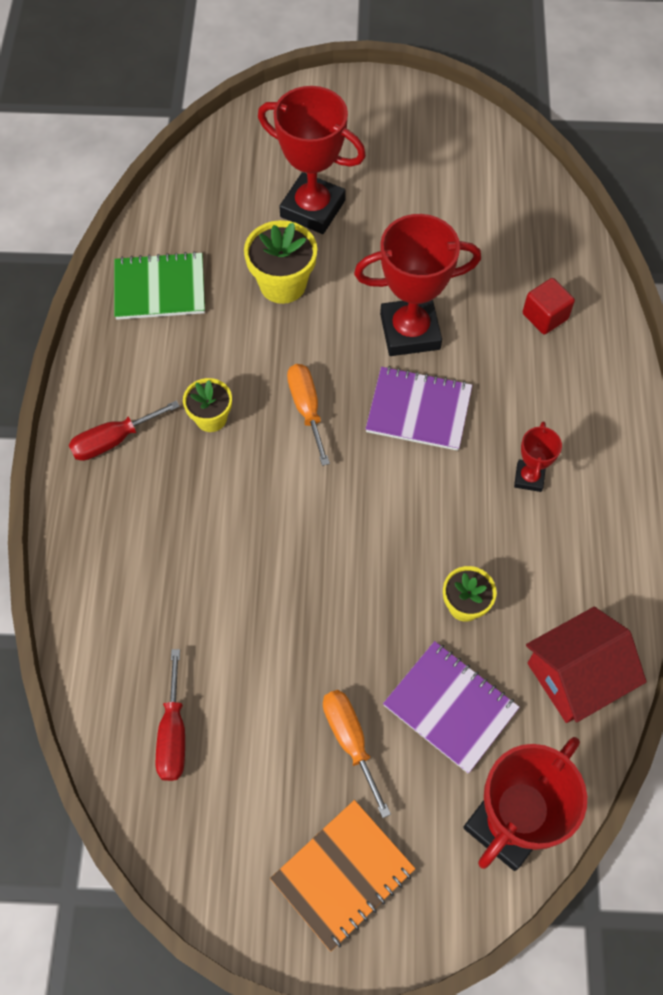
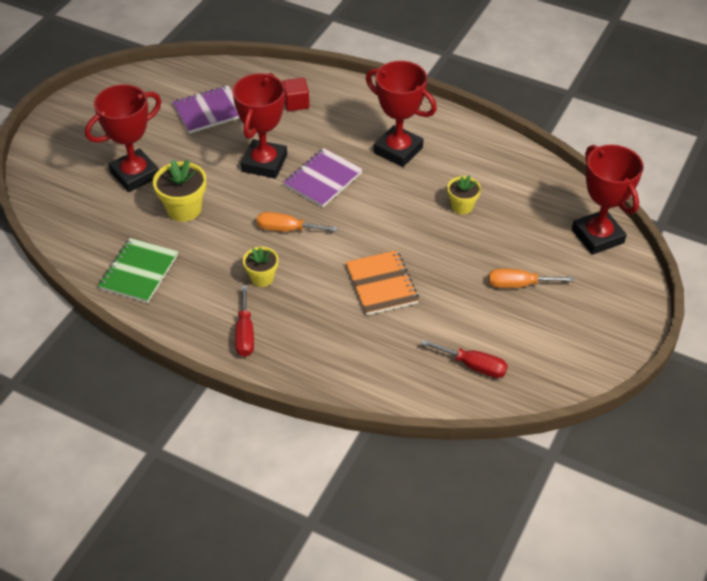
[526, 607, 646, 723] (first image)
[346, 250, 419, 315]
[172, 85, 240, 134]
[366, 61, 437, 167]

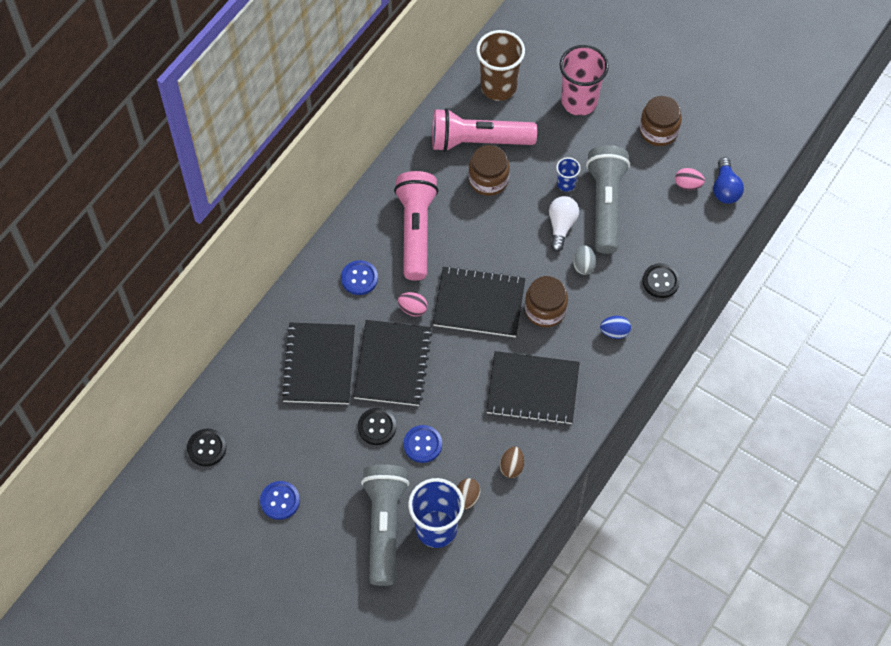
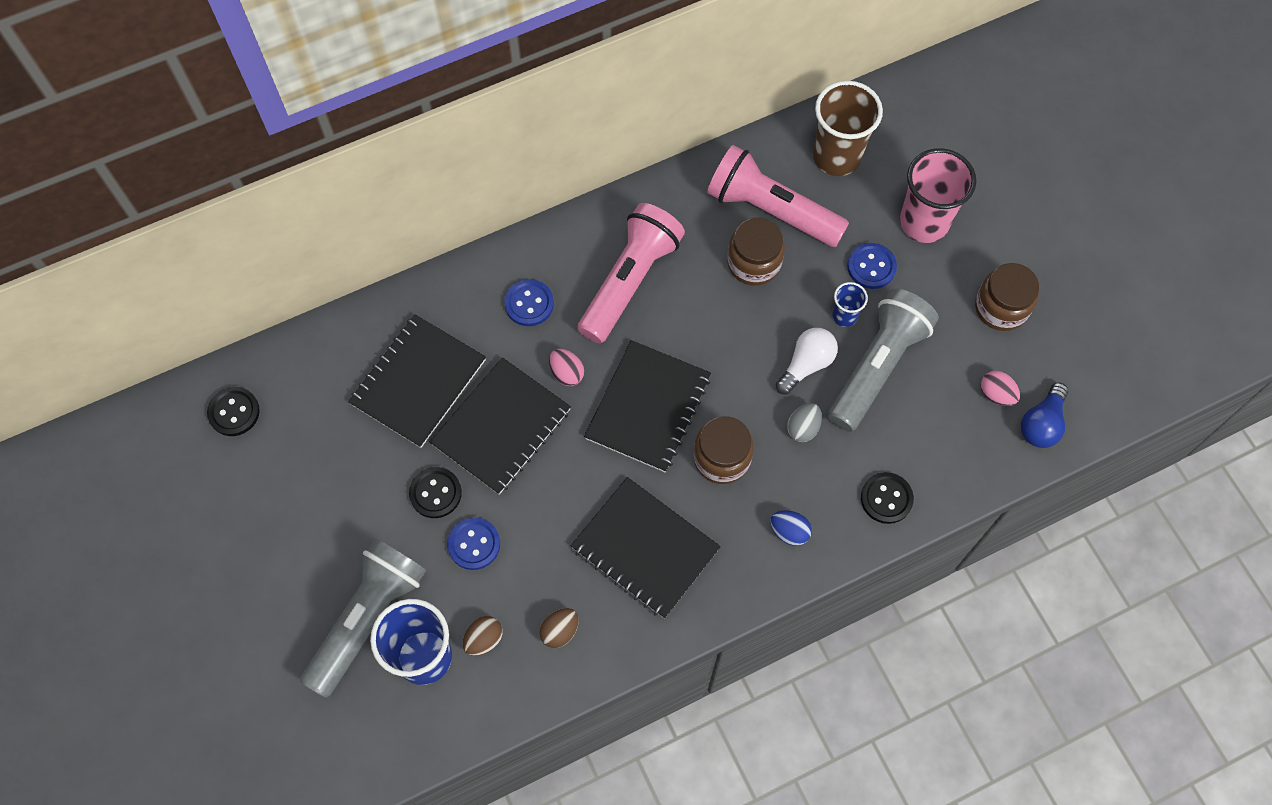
[847, 243, 897, 289]
[584, 340, 711, 472]

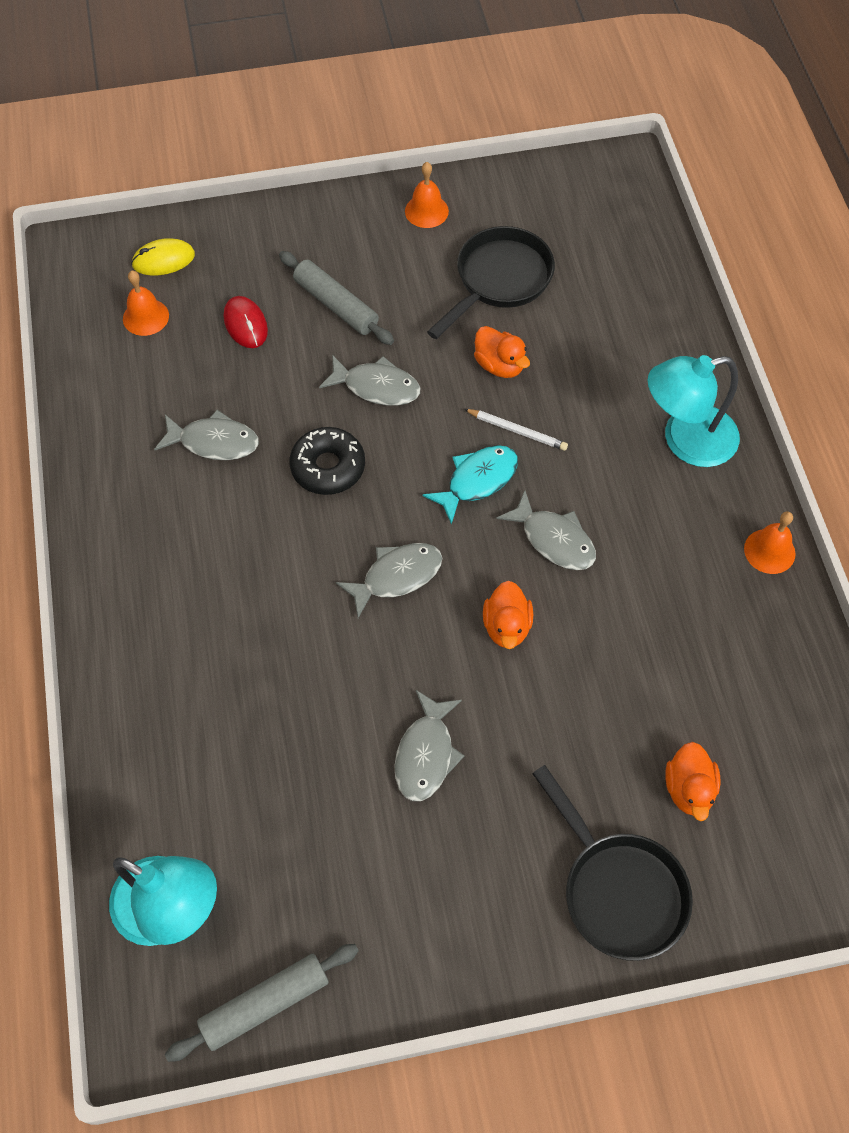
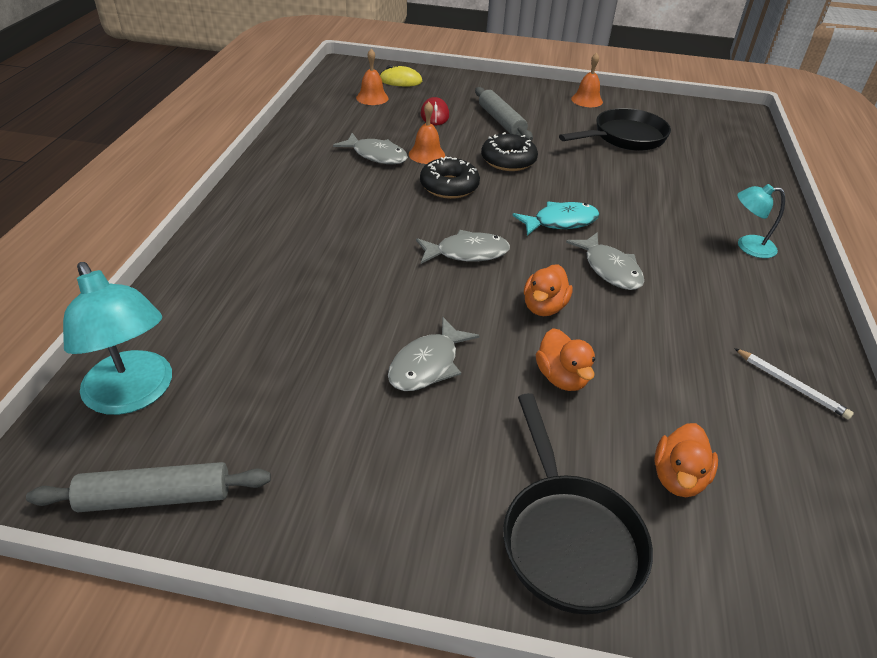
[734, 348, 854, 420]
[536, 328, 595, 391]
[409, 102, 445, 164]
[481, 132, 538, 171]
[737, 184, 785, 258]

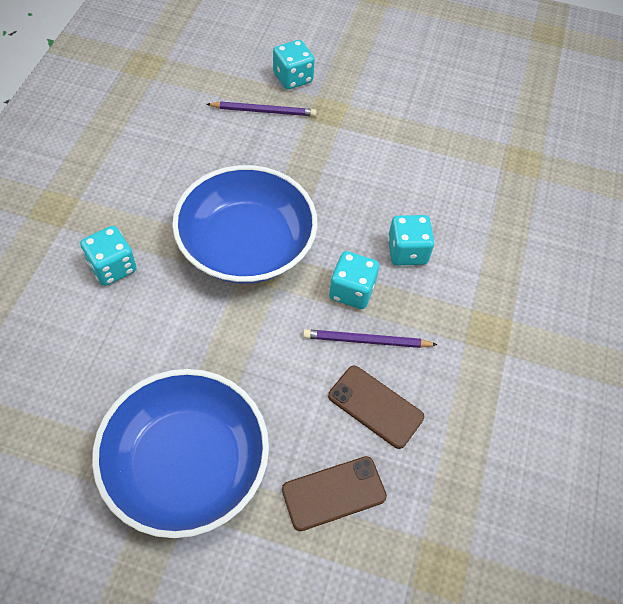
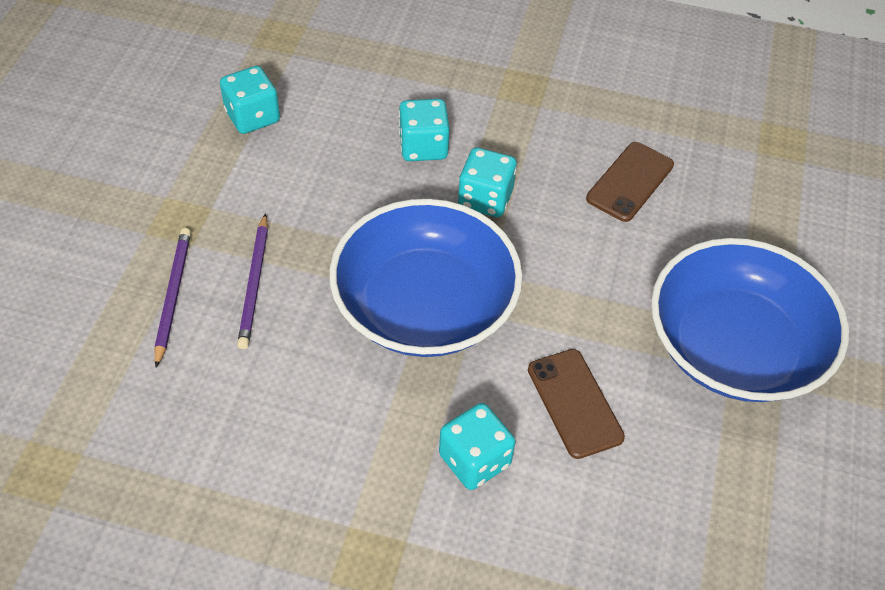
[220, 66, 280, 134]
[528, 349, 625, 459]
[237, 213, 268, 349]

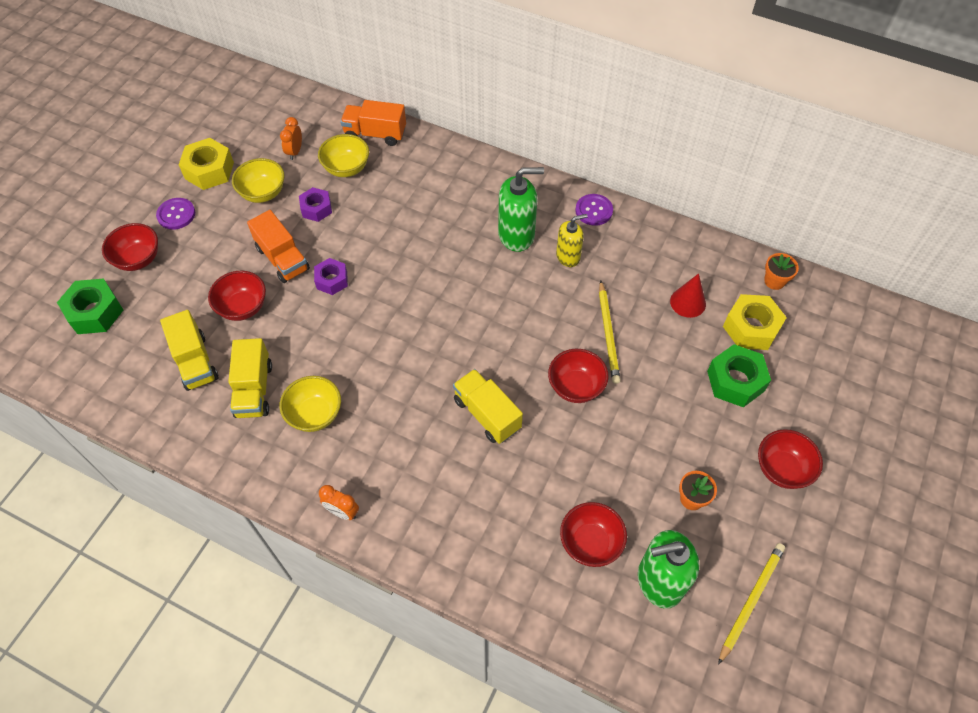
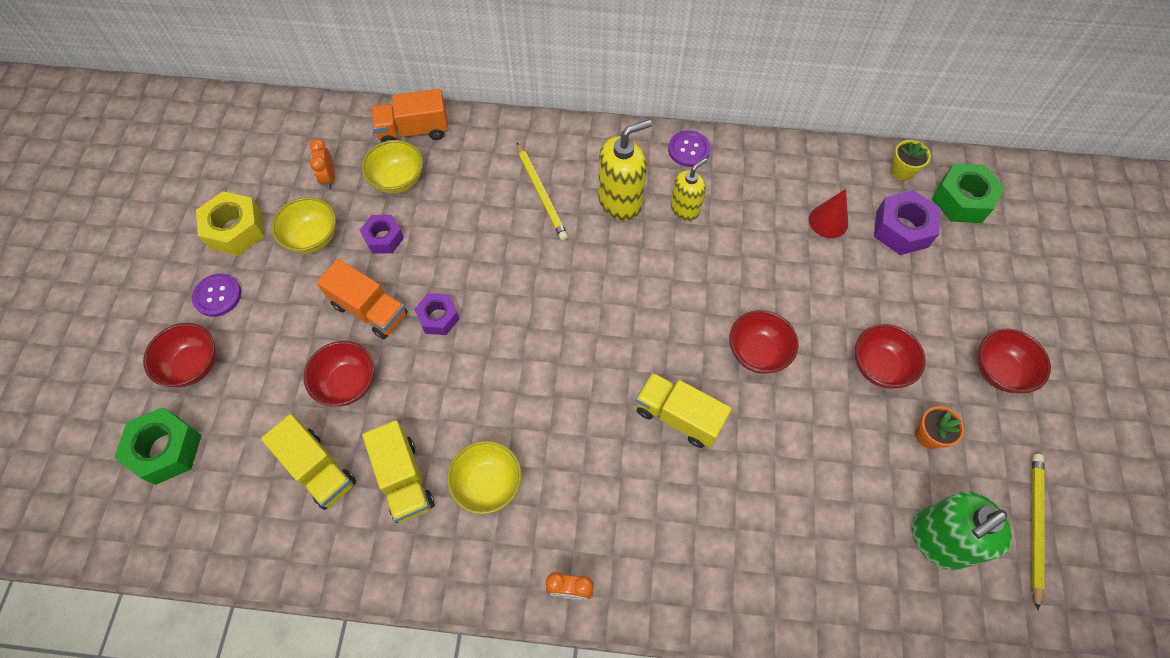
[855, 324, 926, 388]
[517, 142, 568, 241]
[932, 163, 1005, 223]
[598, 119, 652, 221]
[874, 190, 941, 255]
[891, 140, 931, 181]

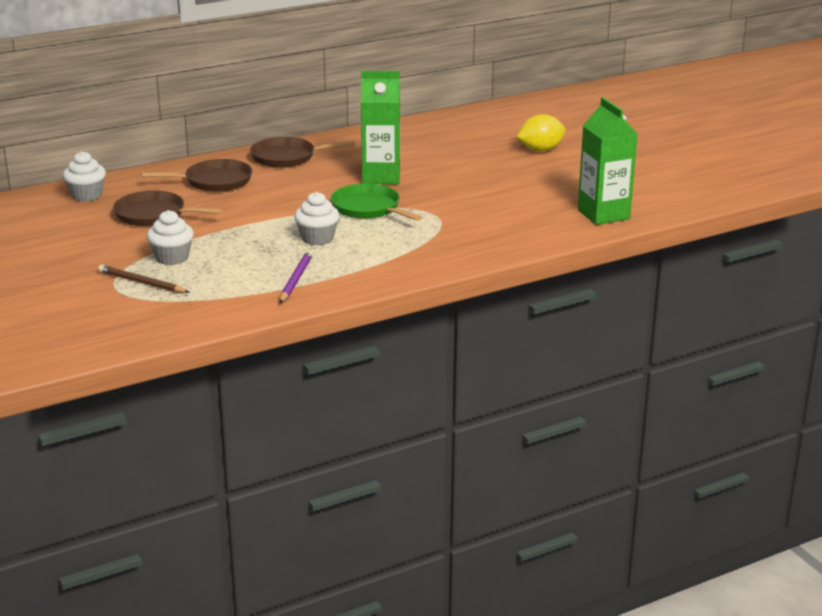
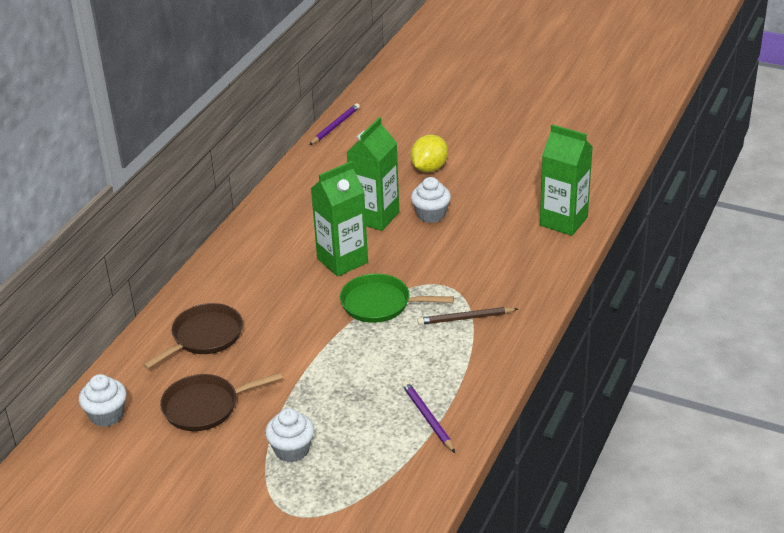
[250, 137, 355, 168] (first image)
[309, 103, 360, 145]
[346, 117, 399, 231]
[417, 307, 518, 325]
[411, 177, 451, 223]

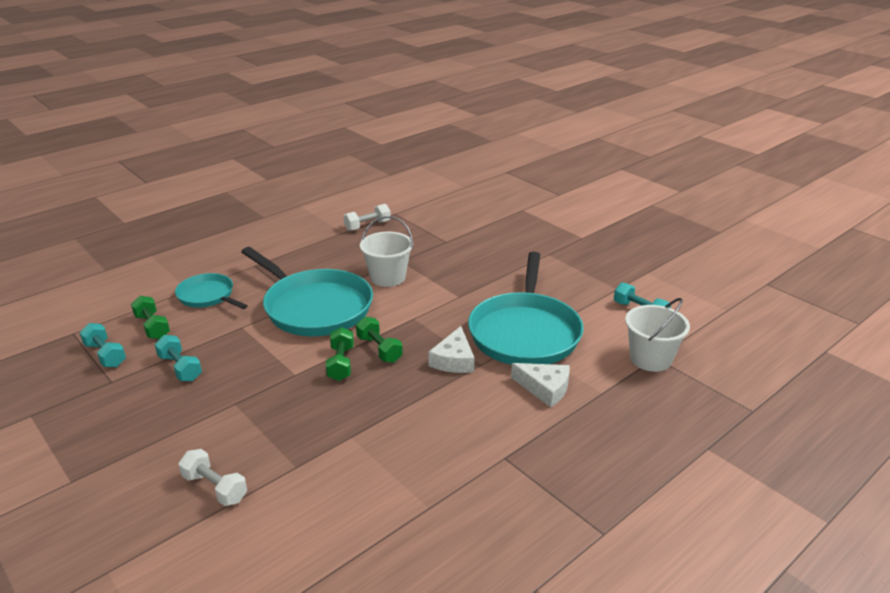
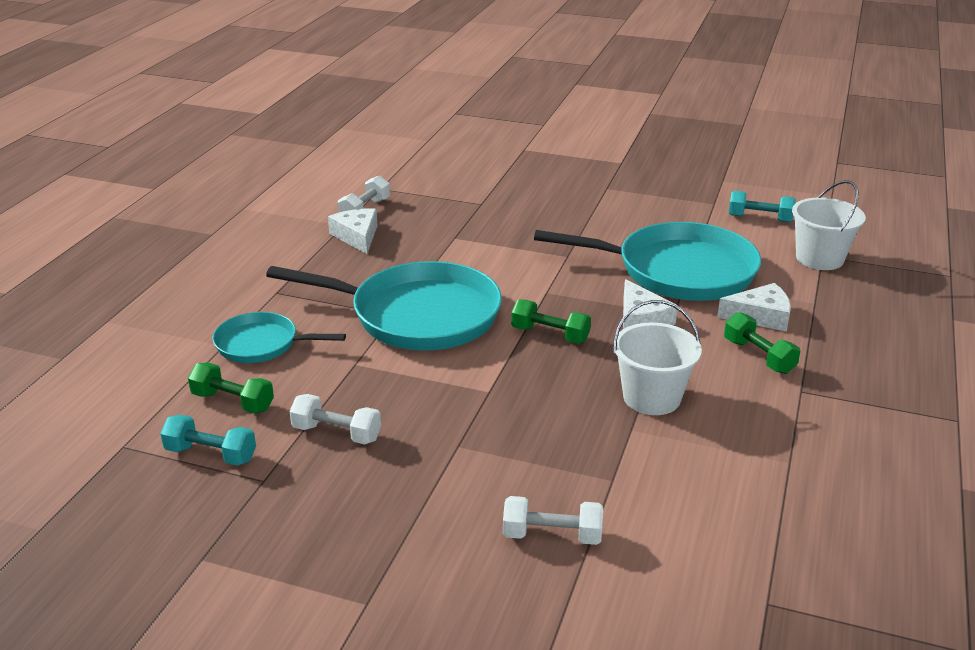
[328, 208, 377, 254]
[724, 312, 800, 374]
[613, 300, 702, 415]
[290, 394, 381, 444]
[534, 222, 761, 301]

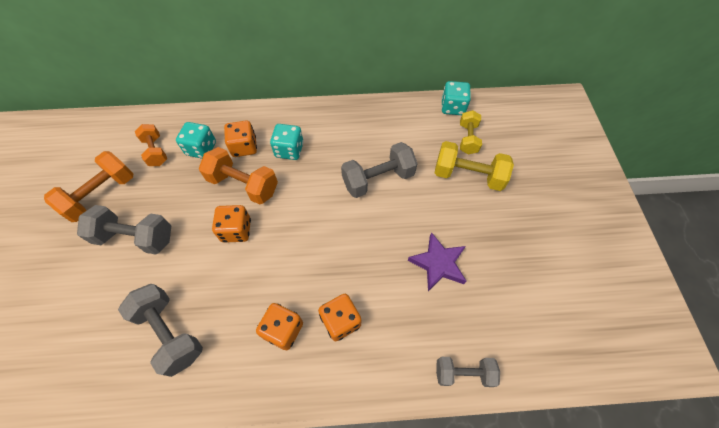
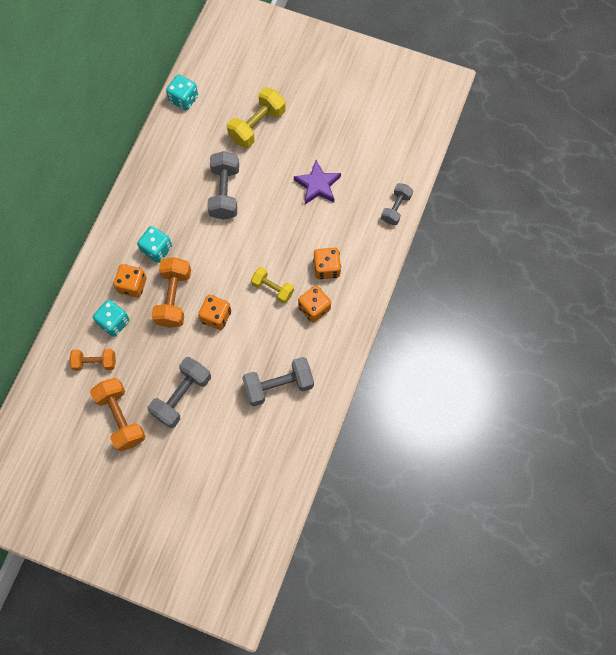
[251, 267, 294, 304]
[151, 257, 191, 328]

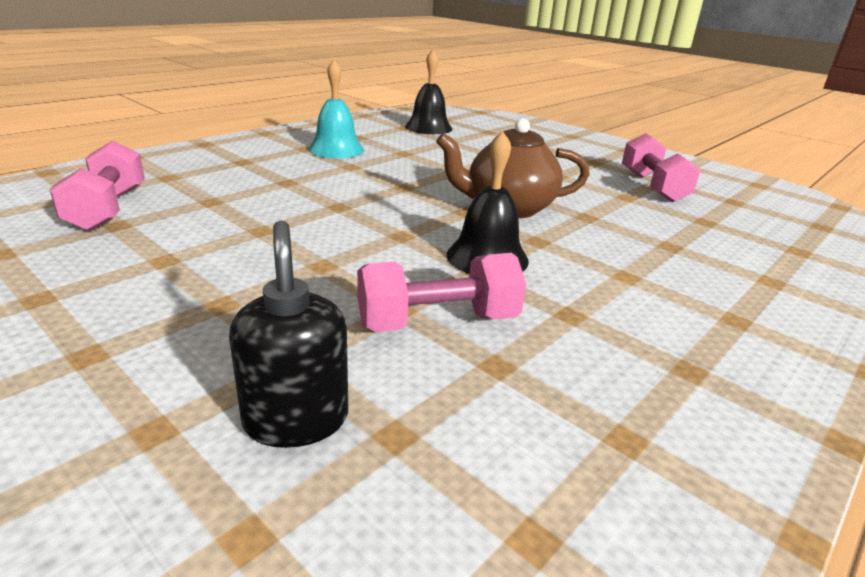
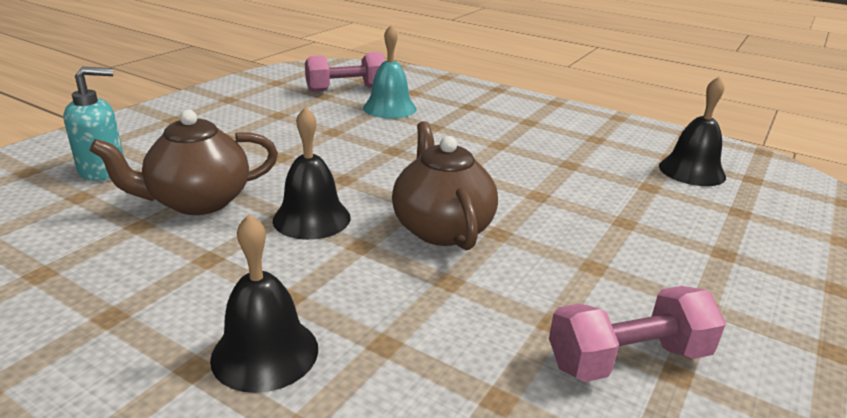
[210, 214, 318, 393]
[363, 25, 417, 119]
[90, 110, 278, 215]
[63, 67, 124, 181]

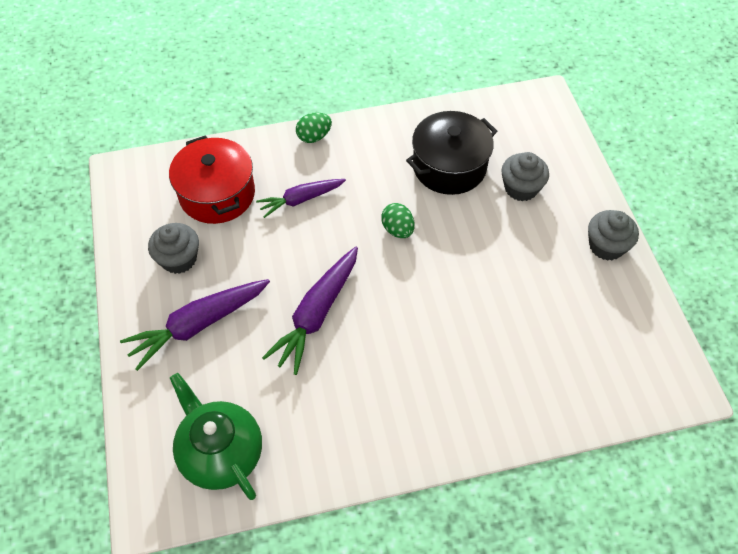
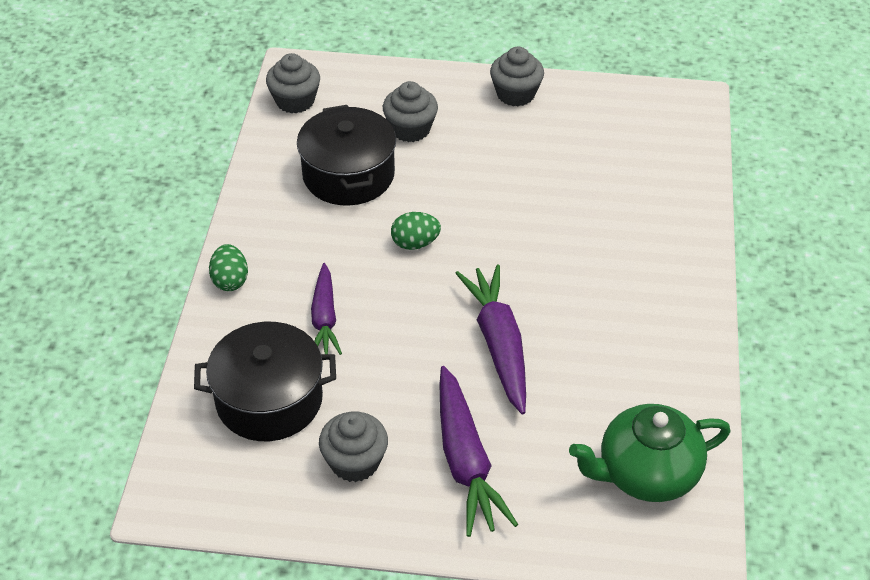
[266, 53, 320, 113]
[194, 322, 336, 441]
[455, 264, 526, 415]

